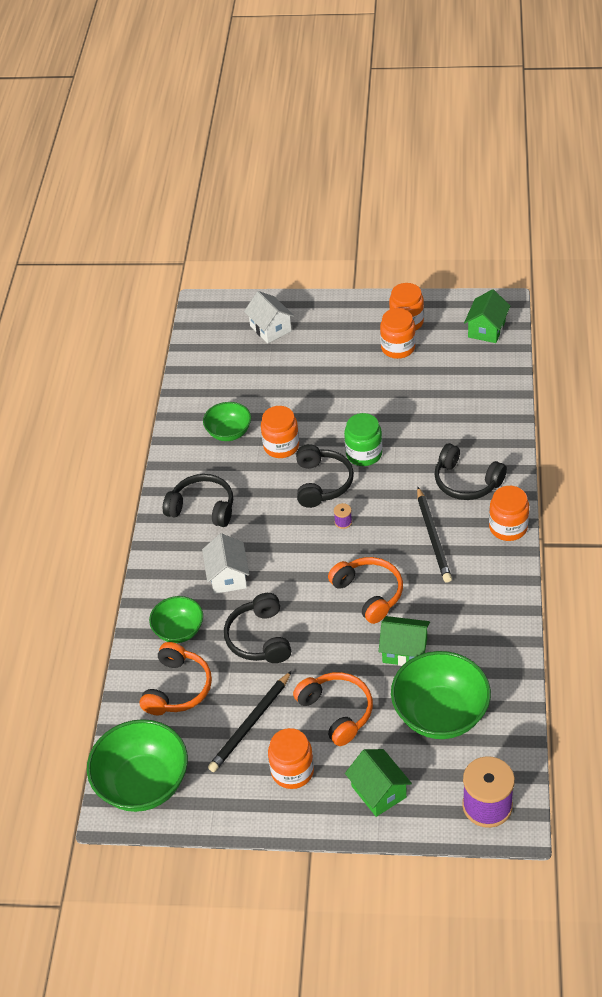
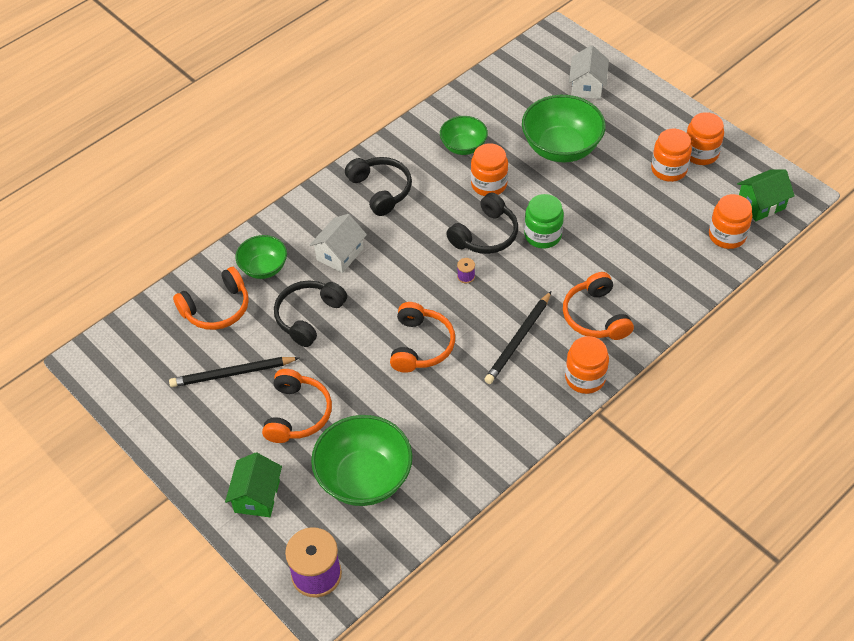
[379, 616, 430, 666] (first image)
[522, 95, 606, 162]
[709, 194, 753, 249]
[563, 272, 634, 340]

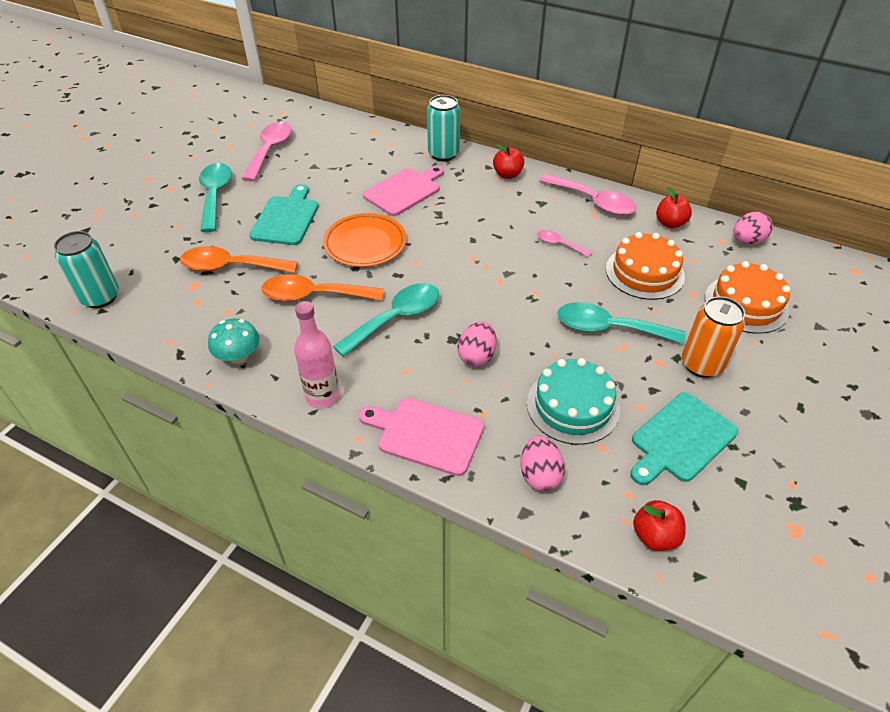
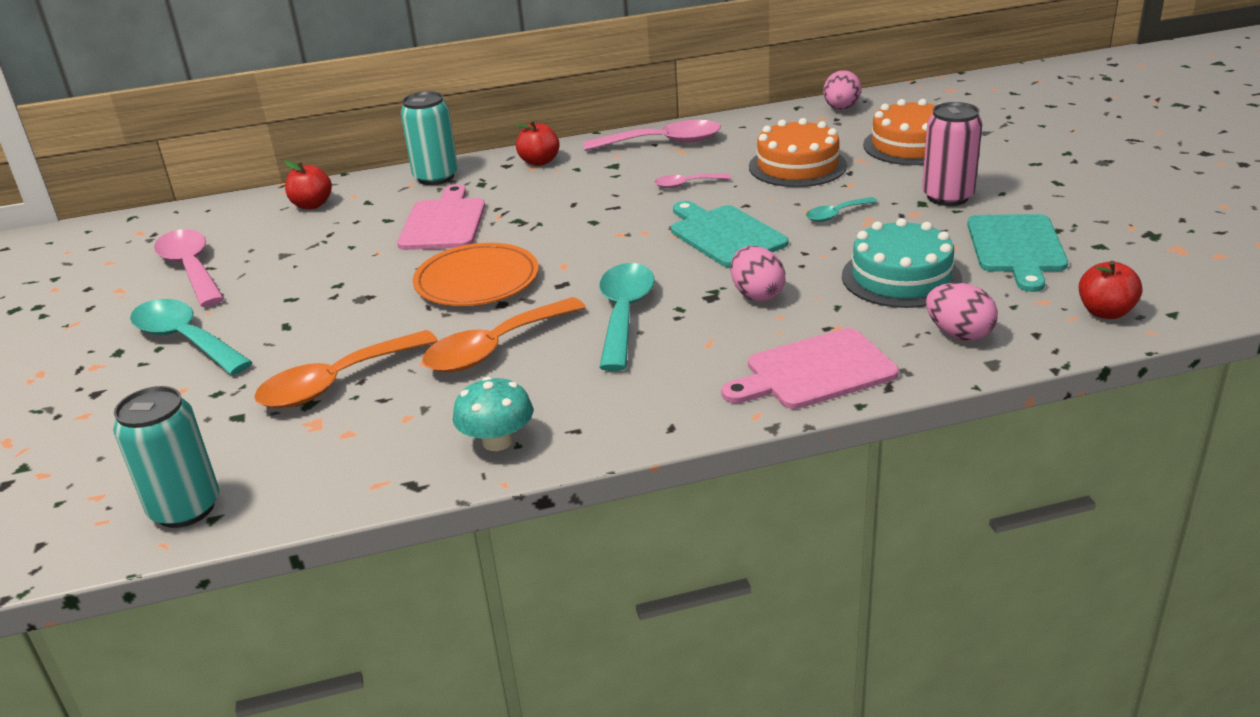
[294, 301, 339, 408] (first image)
[671, 201, 788, 267]
[285, 160, 332, 209]
[922, 102, 983, 206]
[806, 197, 877, 222]

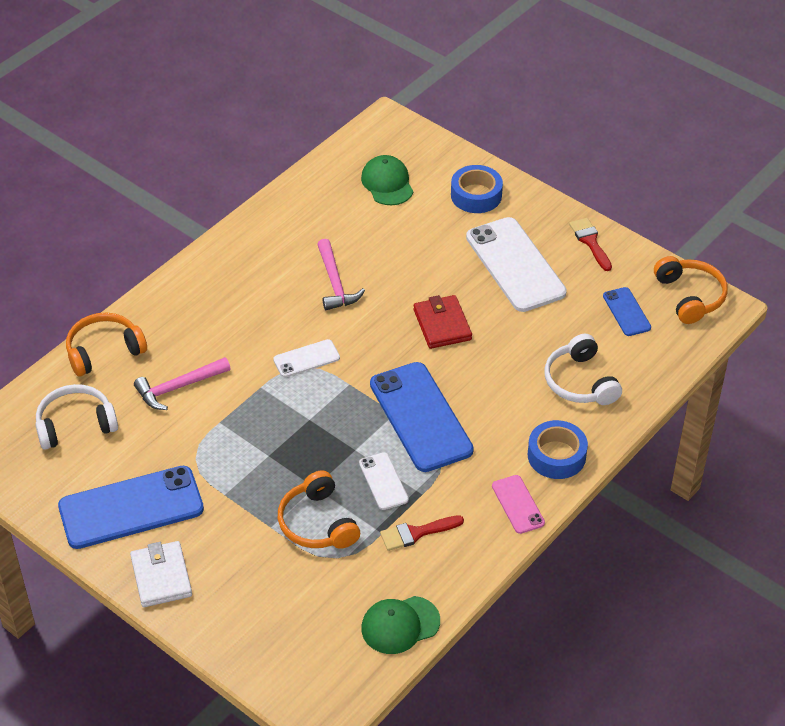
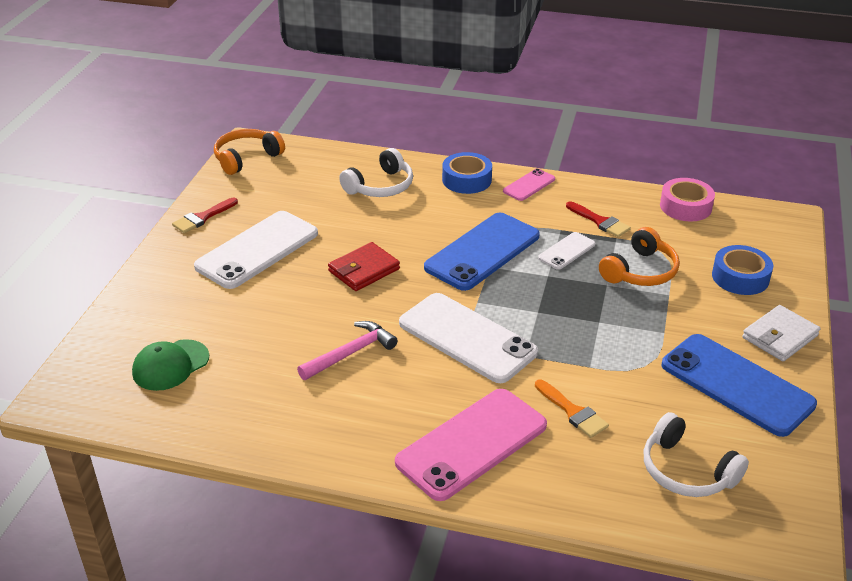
[66, 312, 147, 376] (first image)
[603, 287, 651, 336] (first image)
[395, 389, 547, 501]
[712, 245, 773, 295]
[535, 379, 609, 438]
[660, 178, 715, 222]
[399, 293, 538, 383]

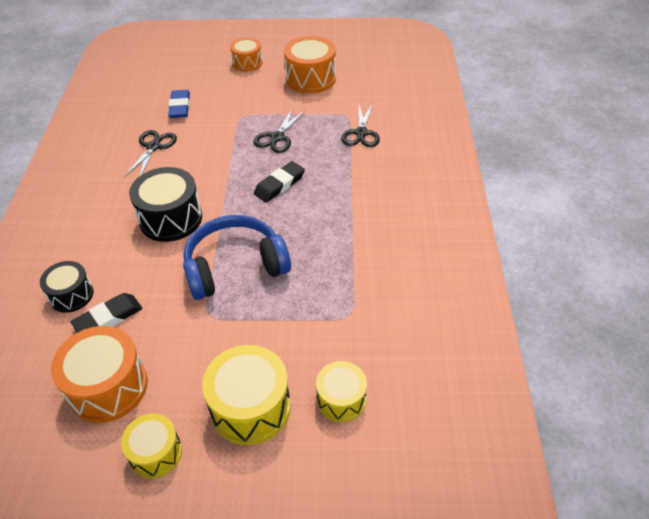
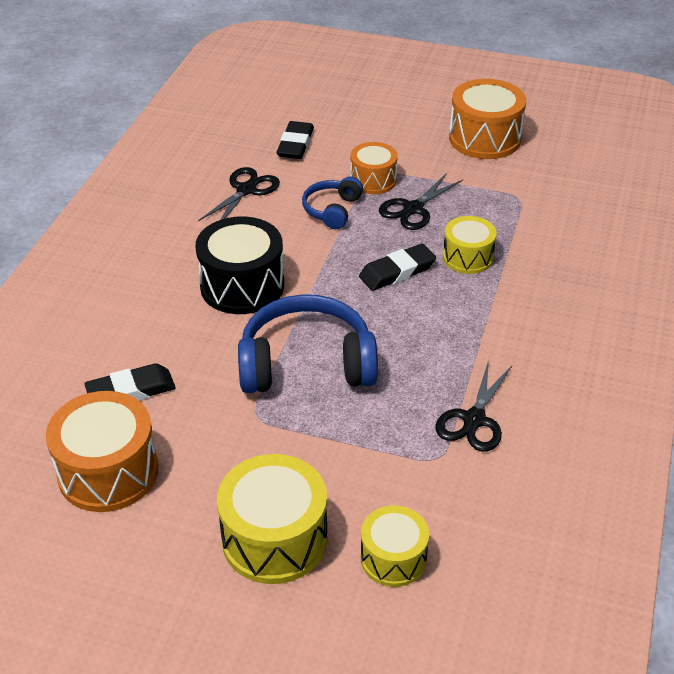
[40, 261, 93, 313] (first image)
[302, 177, 363, 229]
[443, 216, 497, 274]
[350, 142, 398, 194]
[435, 360, 512, 452]
[277, 121, 314, 159]

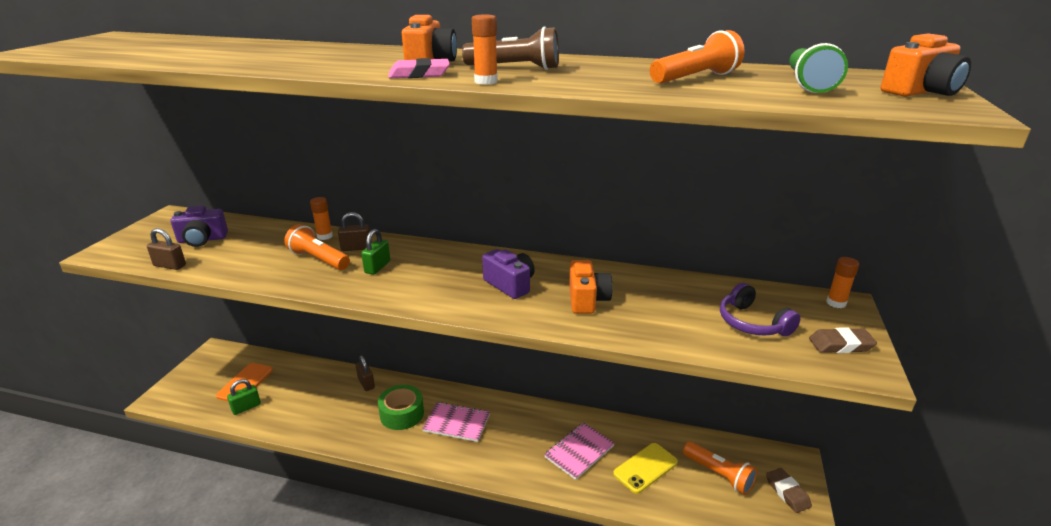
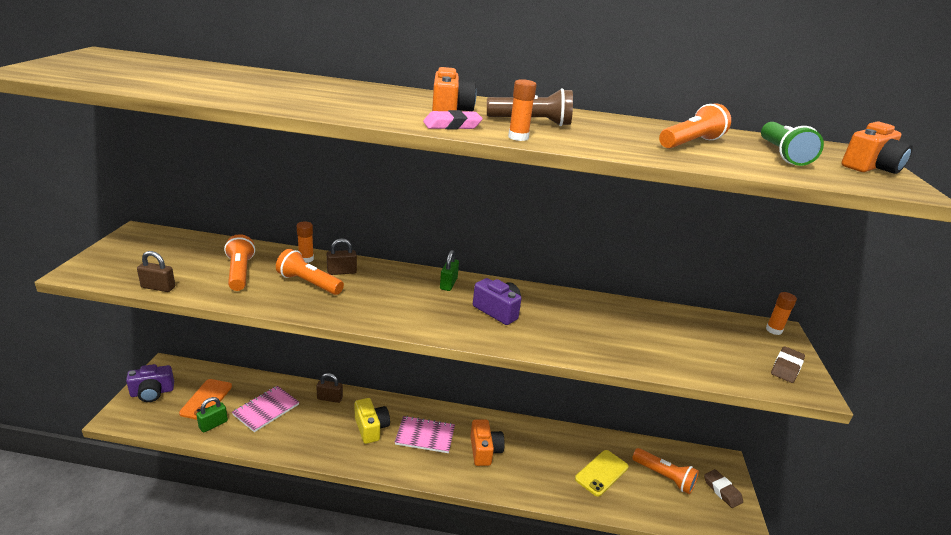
[720, 283, 801, 336] (first image)
[224, 234, 255, 291]
[126, 364, 174, 402]
[440, 250, 459, 291]
[232, 386, 299, 432]
[470, 419, 505, 466]
[355, 398, 390, 444]
[316, 373, 343, 403]
[771, 346, 805, 383]

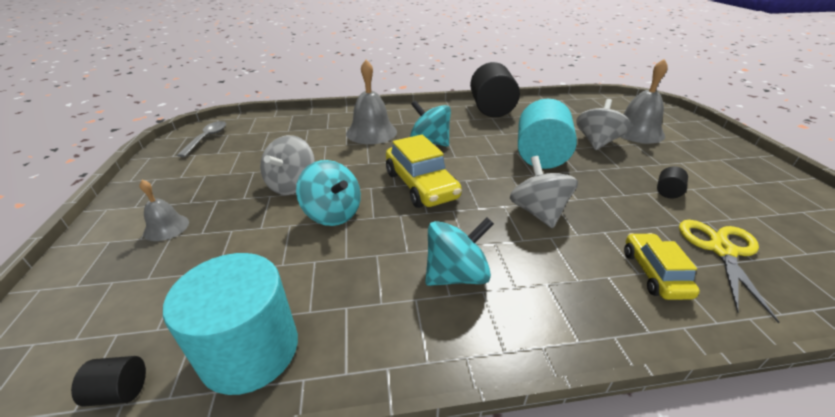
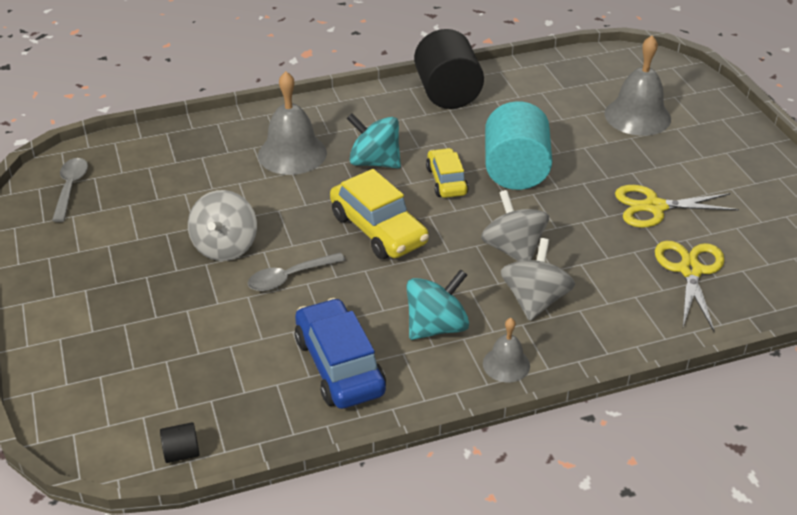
[163, 253, 298, 395] (first image)
[295, 298, 386, 409]
[483, 318, 530, 382]
[501, 238, 575, 321]
[426, 148, 469, 198]
[248, 253, 345, 291]
[615, 185, 739, 228]

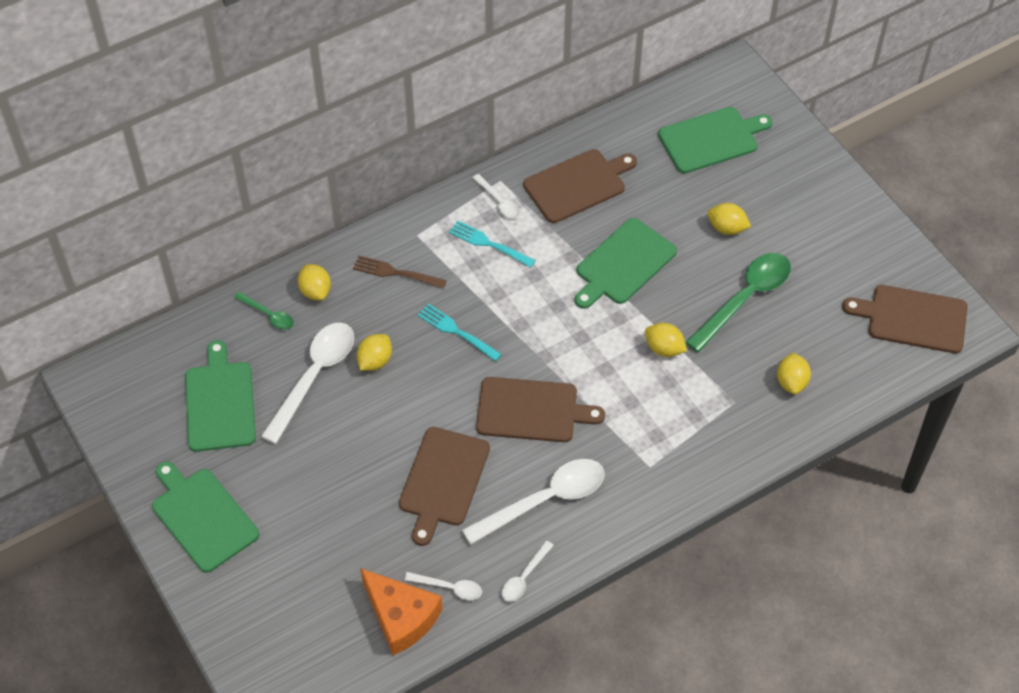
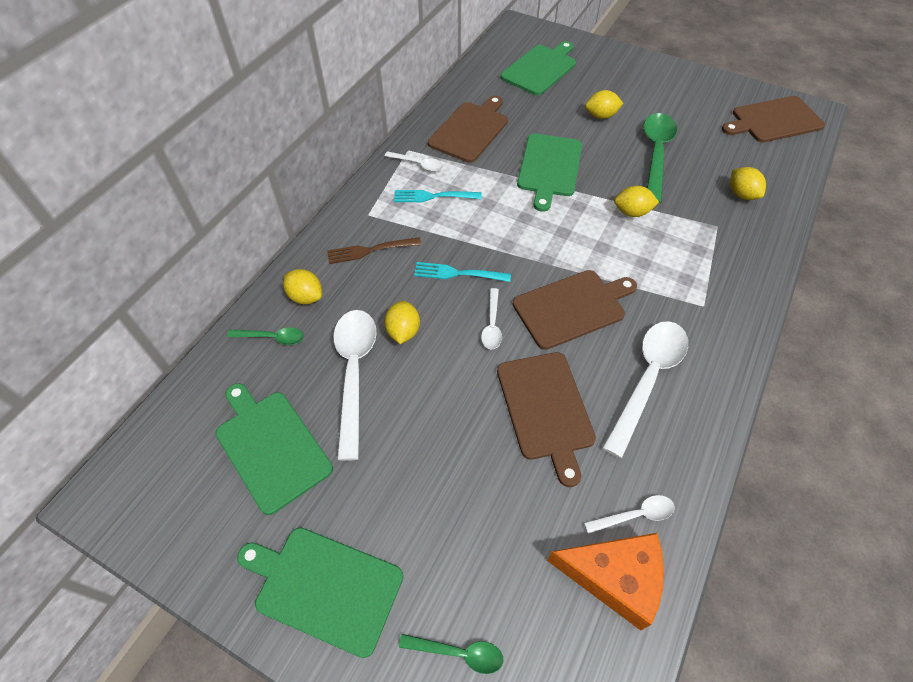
[399, 634, 504, 674]
[481, 288, 502, 349]

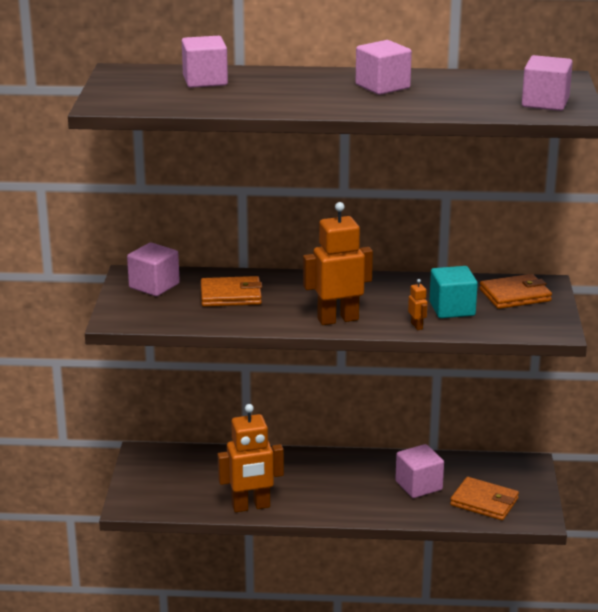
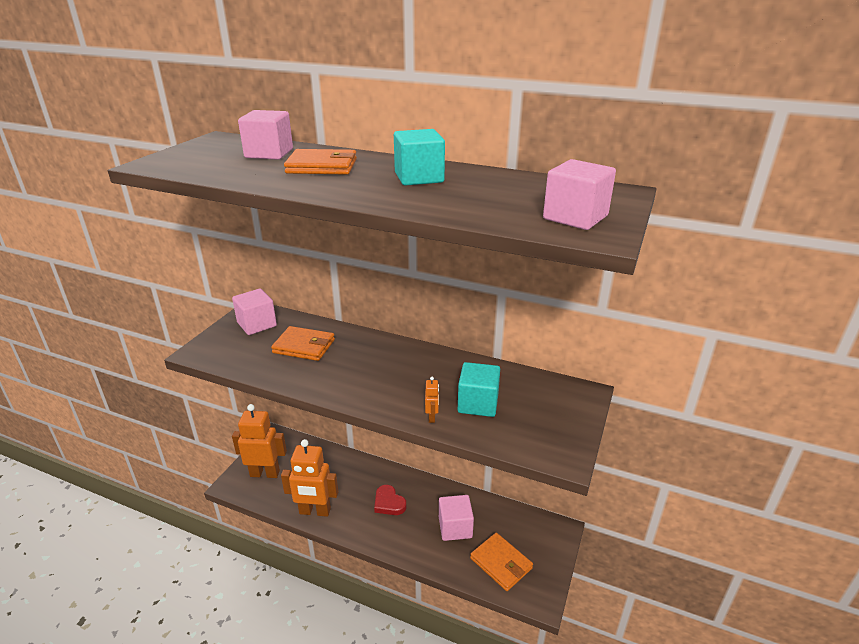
[374, 485, 406, 515]
[232, 404, 287, 478]
[284, 149, 357, 175]
[394, 129, 445, 186]

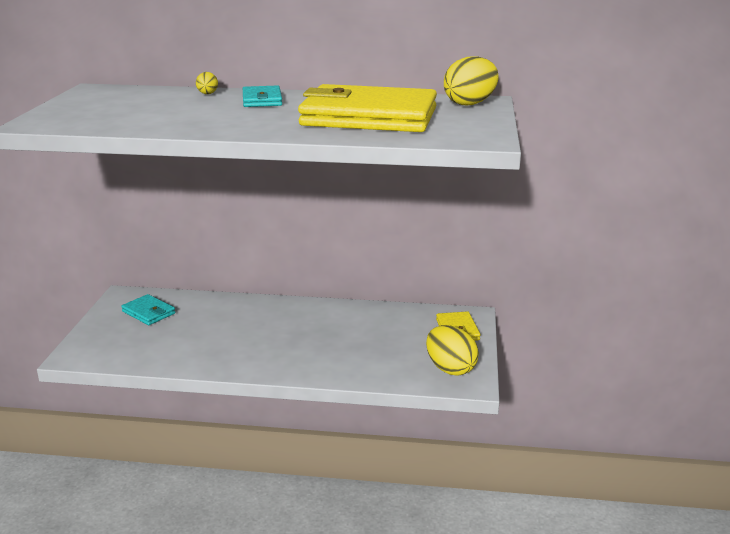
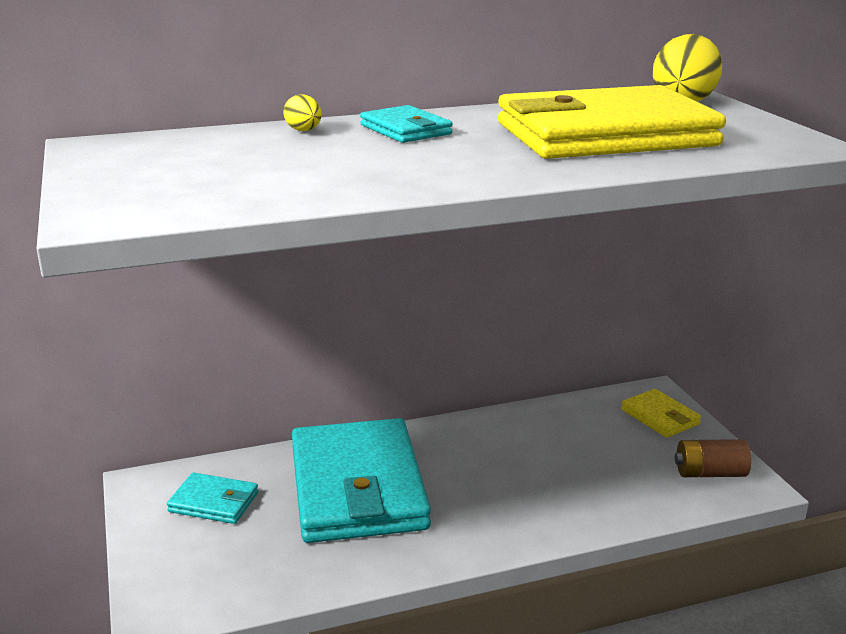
[292, 418, 431, 543]
[675, 439, 751, 477]

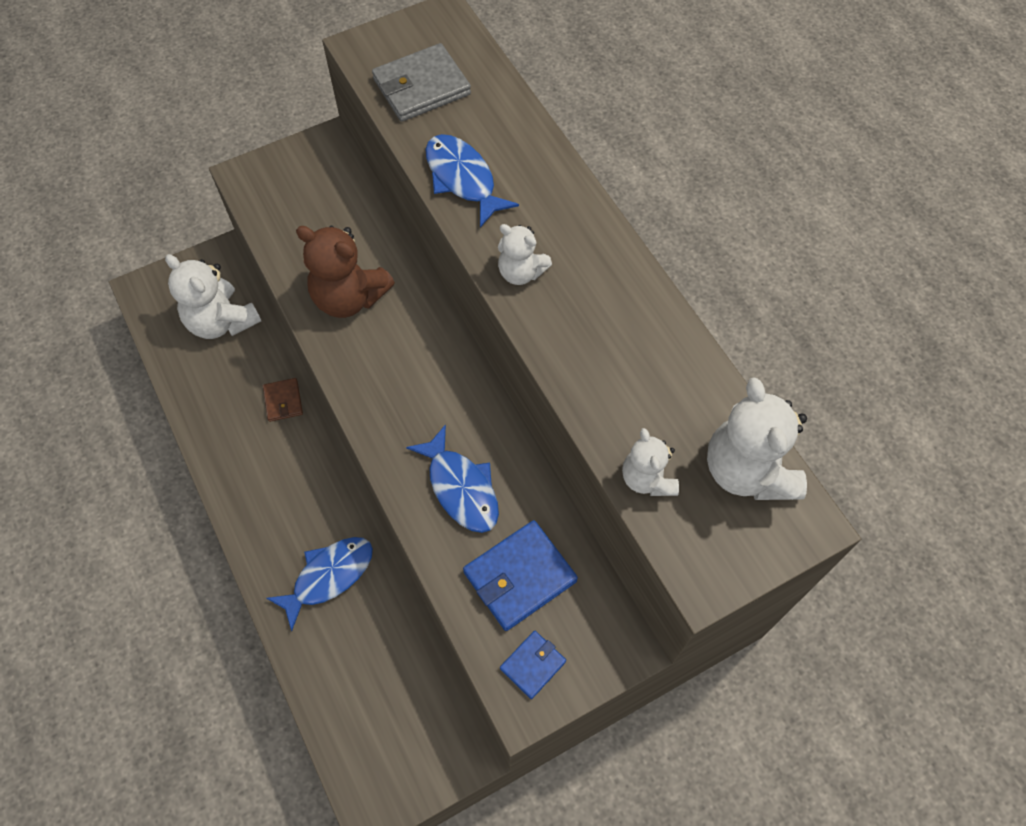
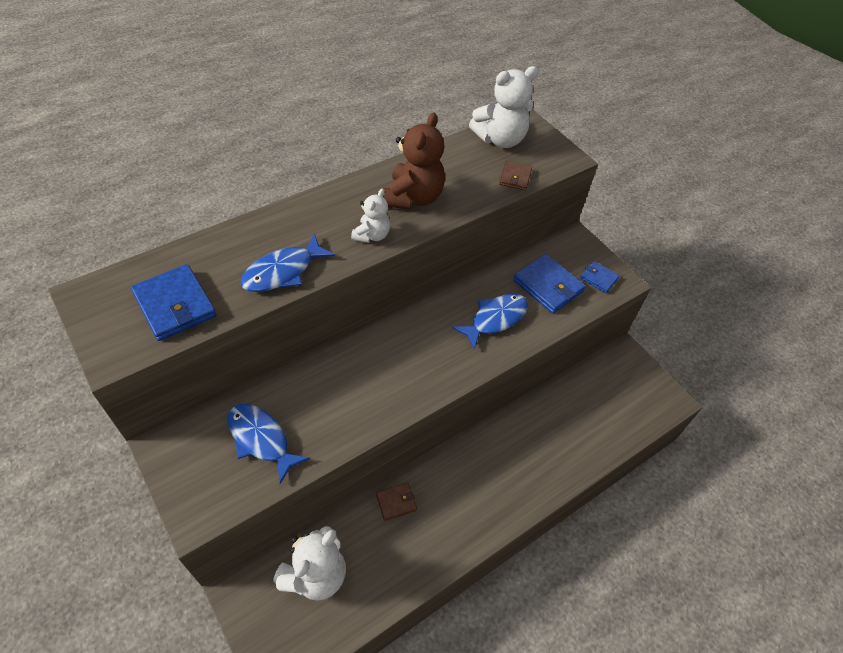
[227, 404, 310, 484]
[383, 112, 445, 209]
[499, 161, 532, 191]
[131, 264, 217, 341]

